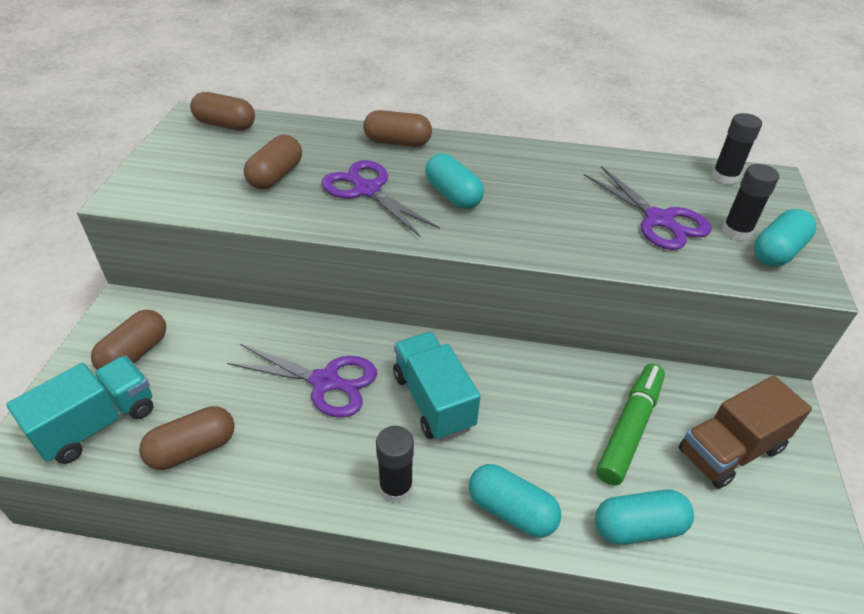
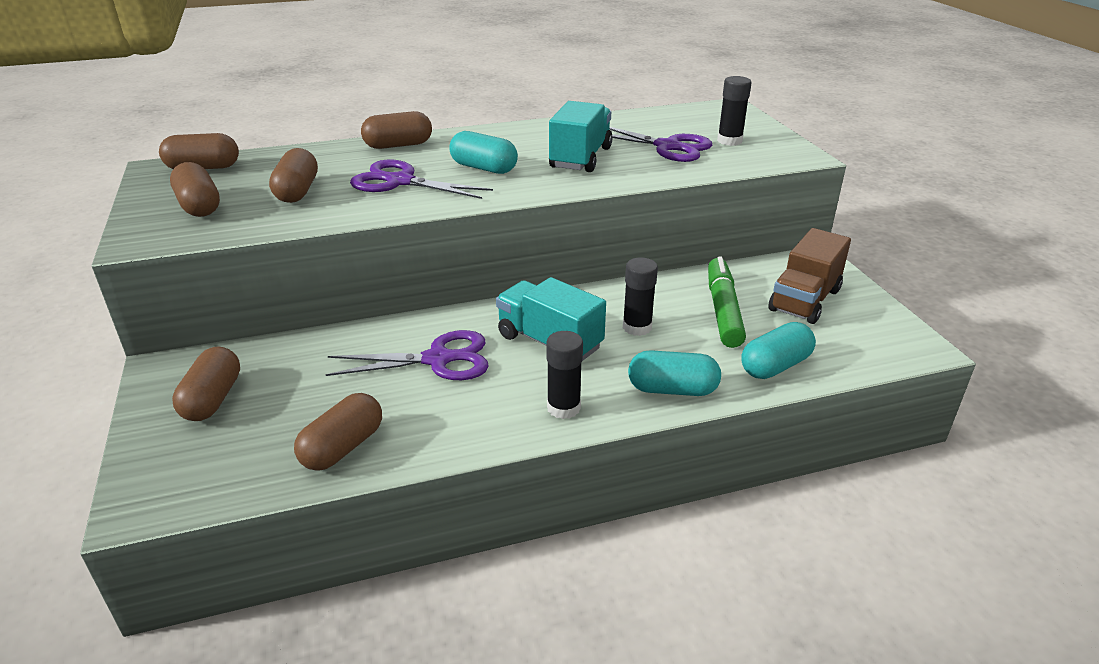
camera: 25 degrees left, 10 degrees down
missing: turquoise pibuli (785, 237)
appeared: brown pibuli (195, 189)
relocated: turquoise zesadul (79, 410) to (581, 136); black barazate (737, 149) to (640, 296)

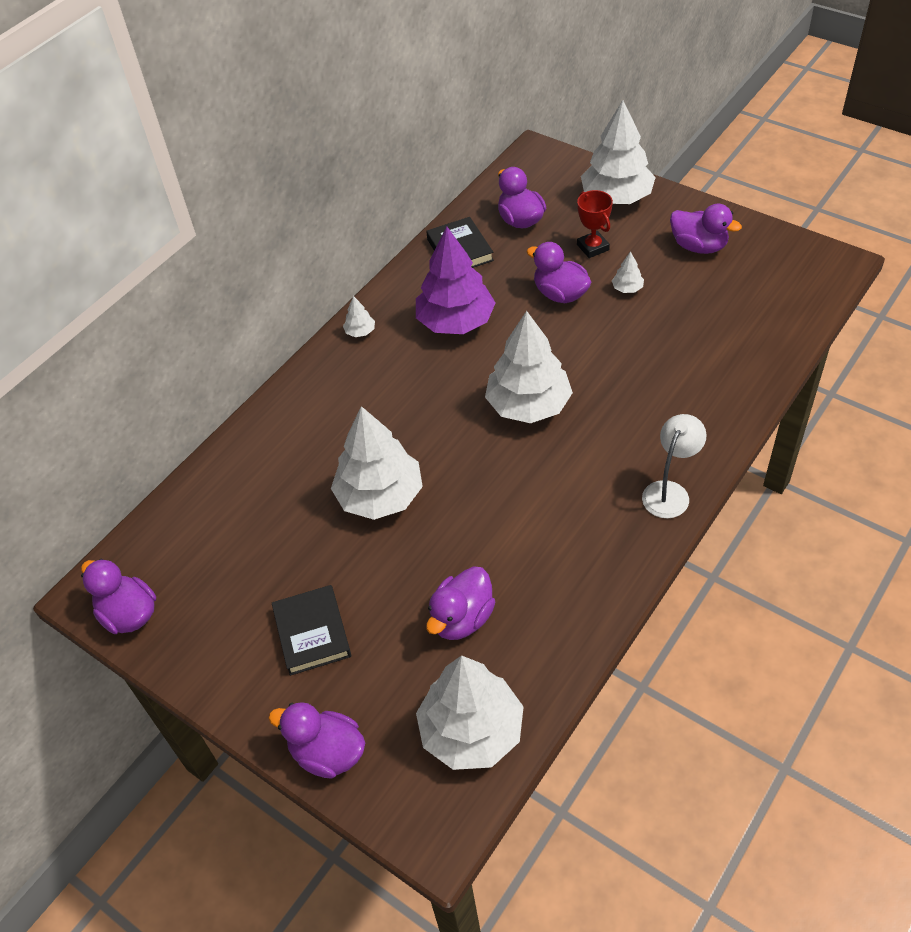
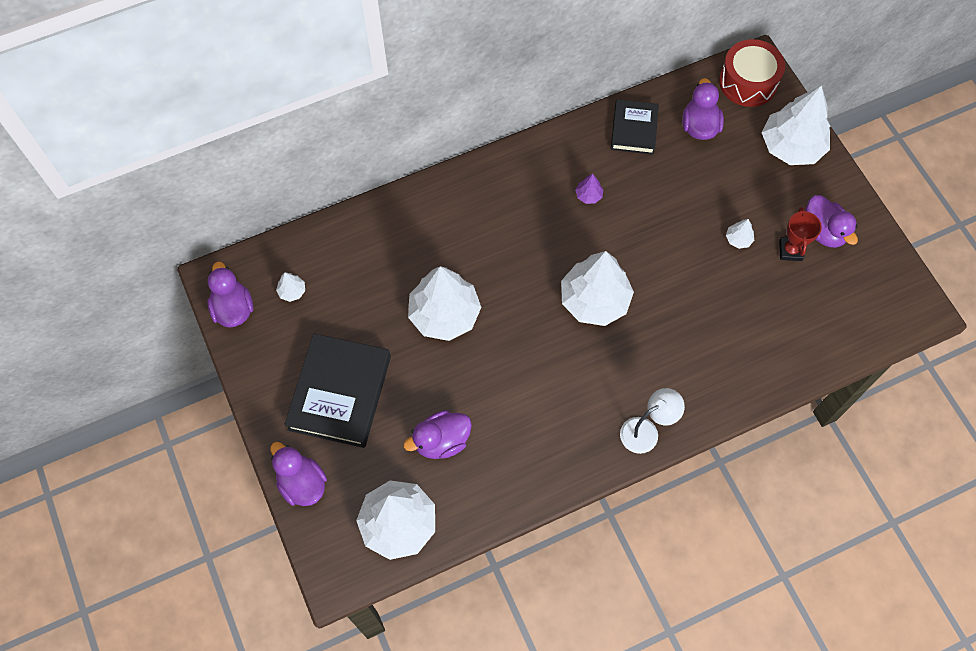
camera: 25 degrees right, 15 degrees up
missing: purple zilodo (559, 272)
appeared: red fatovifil (752, 73)
relocated: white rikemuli (359, 316) to (290, 287); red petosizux (595, 224) to (800, 234)
size: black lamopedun (311, 630) = (337, 390) x1.67; purple rikemuli (456, 280) = (589, 189) x0.40

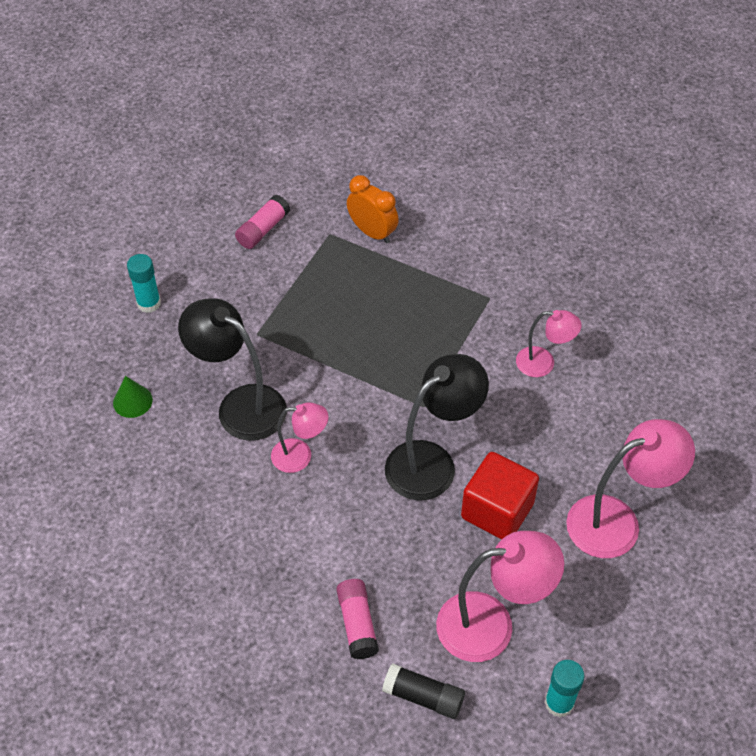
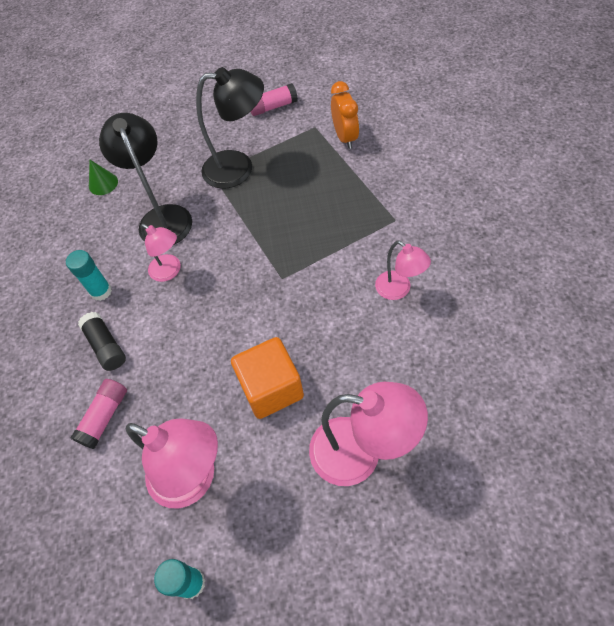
camera: 40 degrees right, 5 degrees up
relocated: turquoise barazate (144, 283) to (89, 275); black barazate (423, 691) to (102, 341); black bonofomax (437, 427) to (230, 128)
colour: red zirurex (500, 496) to orange zirurex (267, 378)

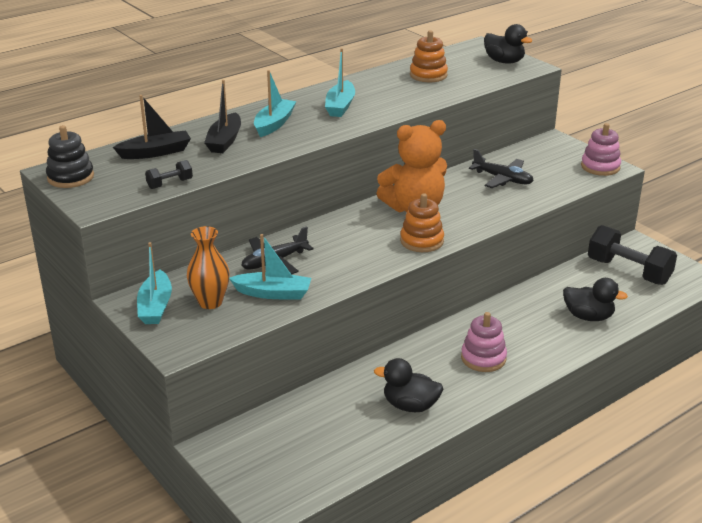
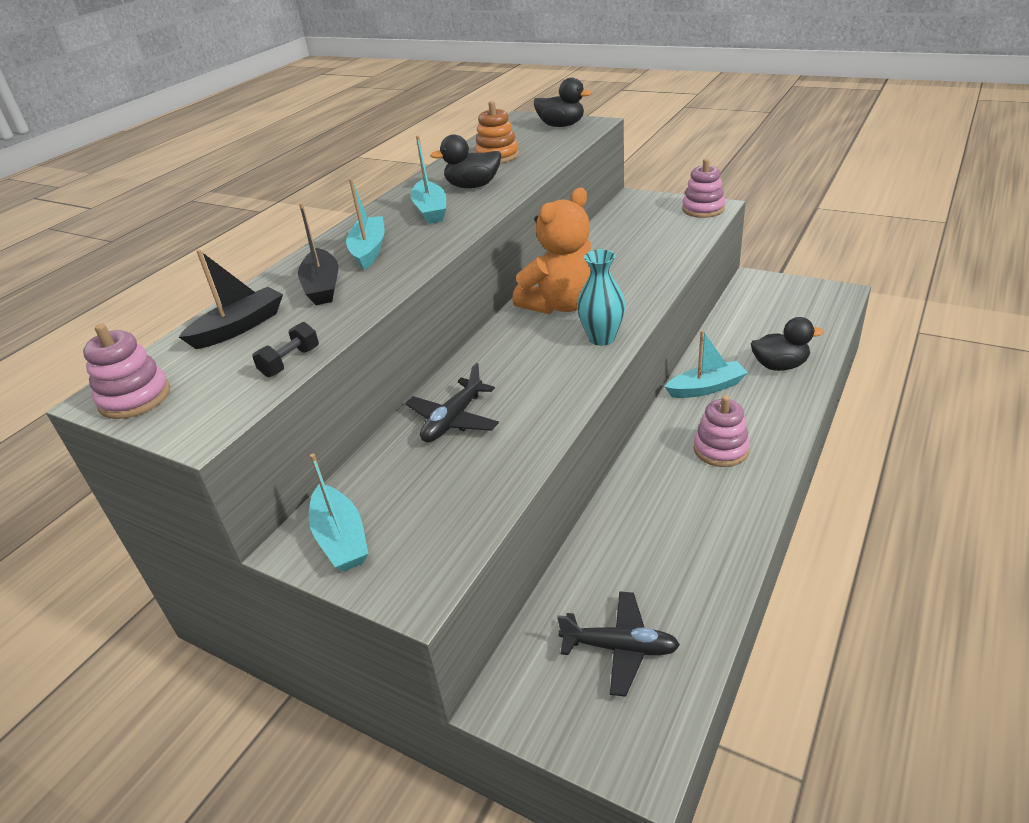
camera: 20 degrees left, 5 degrees up
missing: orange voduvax (208, 267); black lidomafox (632, 255)
relocated: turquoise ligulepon (270, 266) to (706, 364); black zilodo (408, 385) to (465, 161); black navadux (501, 168) to (618, 644)
exchanged: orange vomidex (422, 222) to turquoise voduvax (601, 297)
colour: black vomidex (70, 156) to pink vomidex (126, 371)

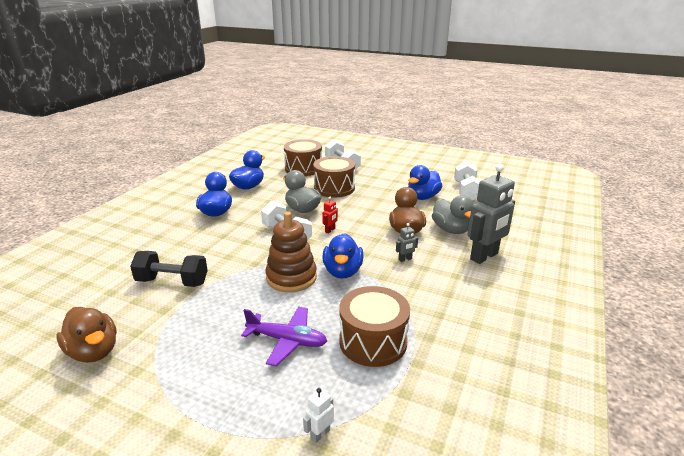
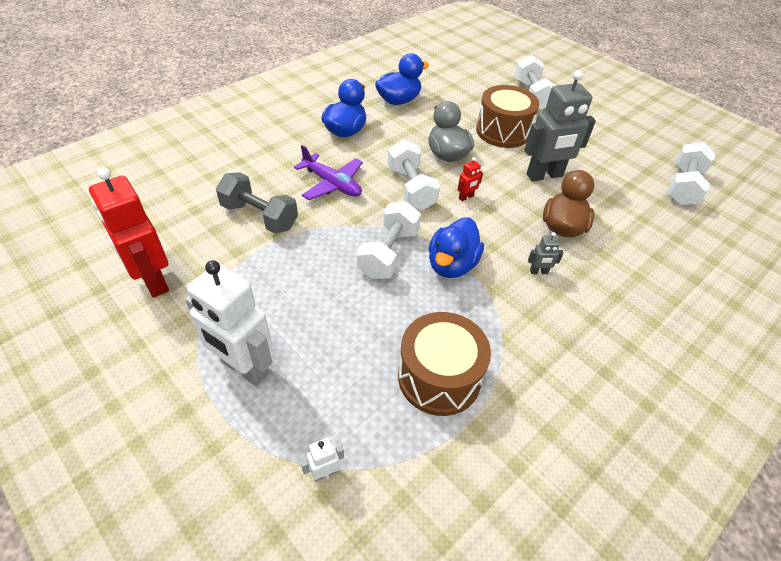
camera: 20 degrees right, 20 degrees up
missing: brown fatovifil (303, 157); blue zilodo (425, 182); grey zilodo (452, 214)
appeared: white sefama (228, 323)
relocated: purple navadux (284, 336) to (328, 172); grey sefama (491, 214) to (560, 126)
exchanged: brown zilodo (87, 335) to red sefama (129, 232); brown vomidex (291, 252) to white lidomafox (389, 240)
colour: black lidomafox (169, 269) to grey lidomafox (257, 203)

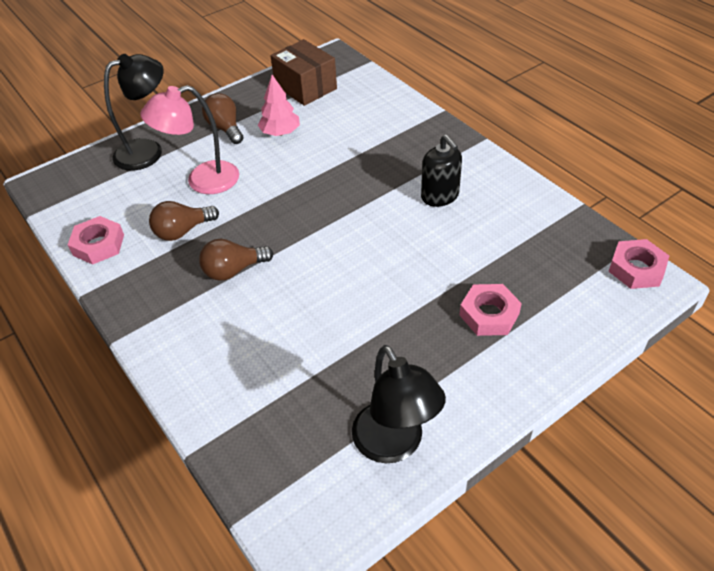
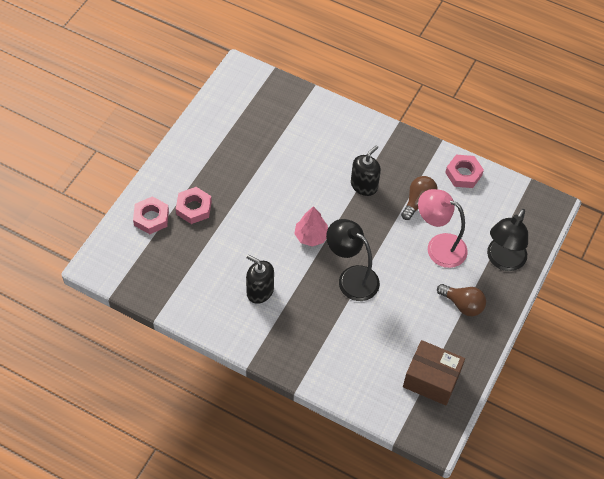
camera: 150 degrees right, 10 degrees up
relocated: pink rikemuli (279, 105) to (311, 226); black bonofomax (399, 404) to (353, 260); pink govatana (638, 264) to (151, 215)
exchanged: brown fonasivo (236, 260) to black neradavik (366, 170)
spun: pink bonofomax (189, 139) = (443, 228) 105 degrees counterclockwise

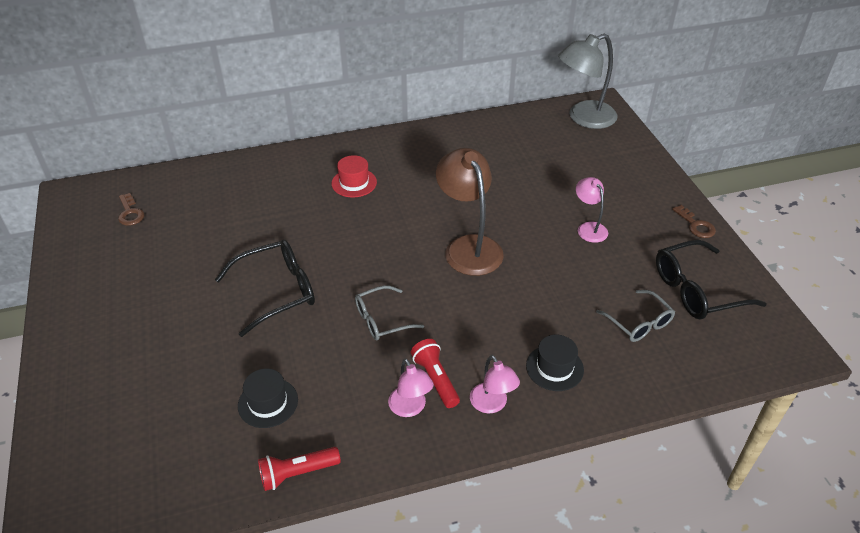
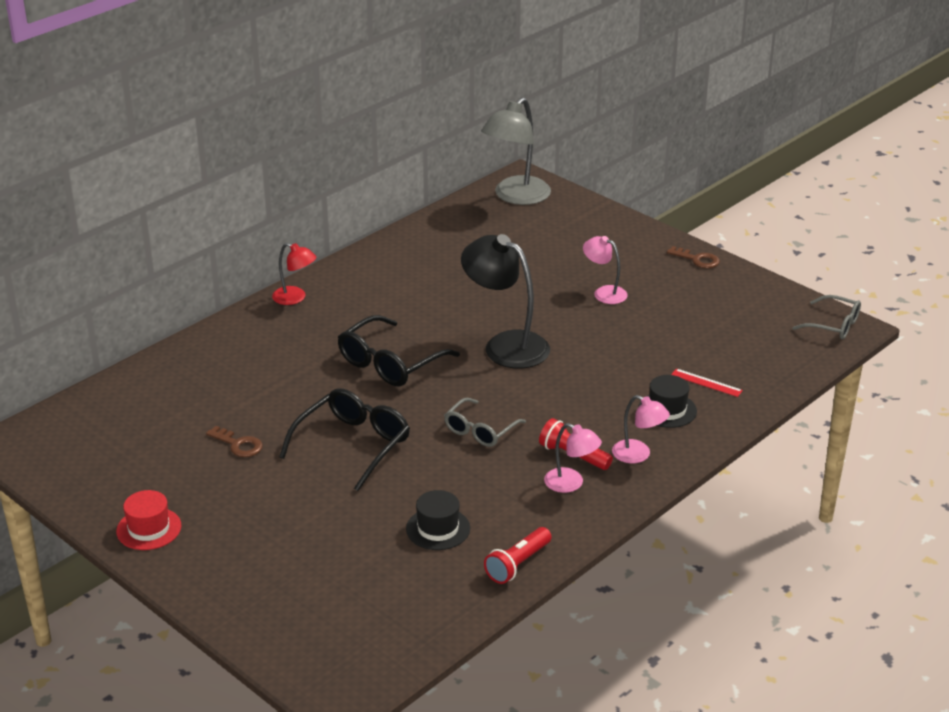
camera: 30 degrees left, 10 degrees down
appeared: red bonofomax (294, 274); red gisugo (707, 382)
relocated: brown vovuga (131, 209) to (234, 441); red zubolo (354, 176) to (148, 520); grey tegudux (635, 316) to (826, 317); black tegudux (711, 279) to (399, 350)
colour: brown bonofomax (470, 212) to black bonofomax (505, 301)

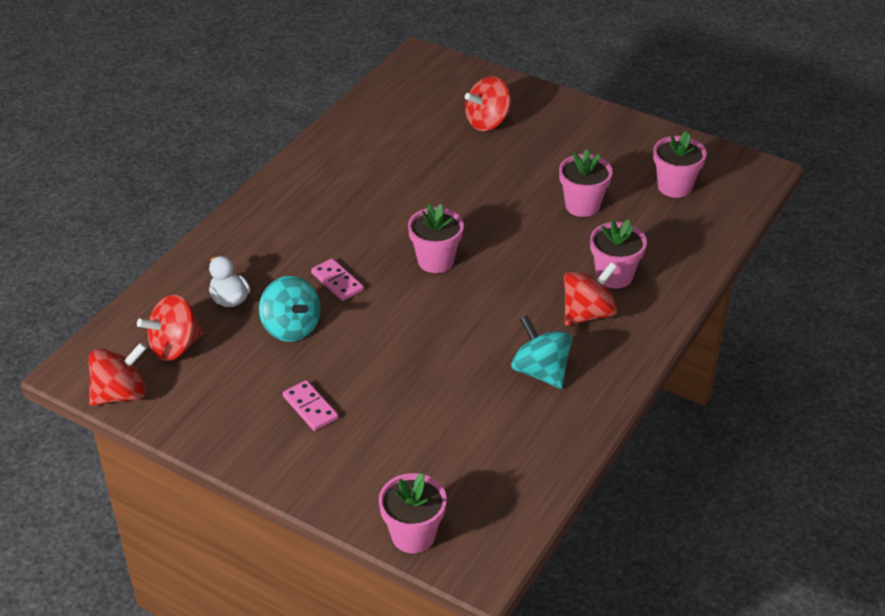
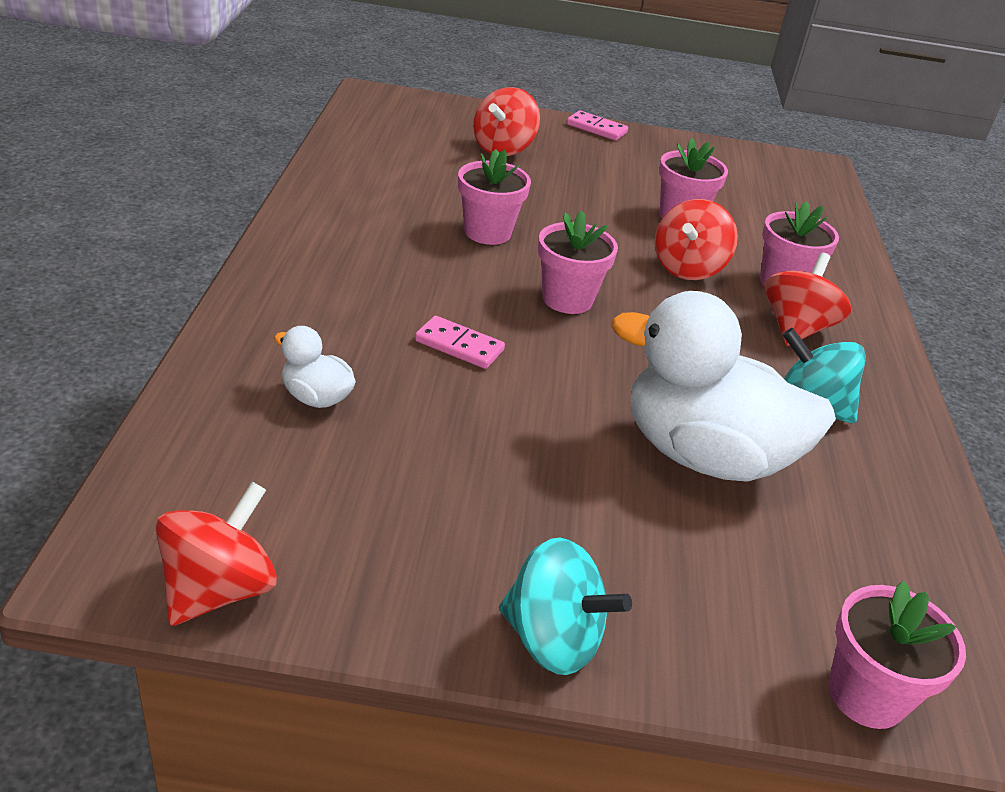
camera: 30 degrees left, 5 degrees down
appeared: white zilodo (723, 386)
relocated: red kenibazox (170, 328) to (696, 239); turquoise kenibazox (290, 309) to (565, 606); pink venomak (311, 405) to (597, 125); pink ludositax (680, 164) to (494, 197)

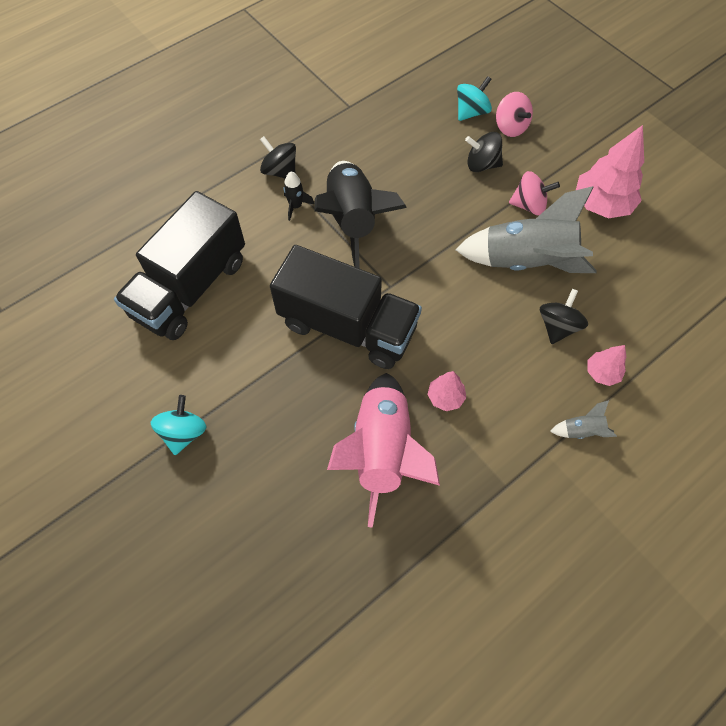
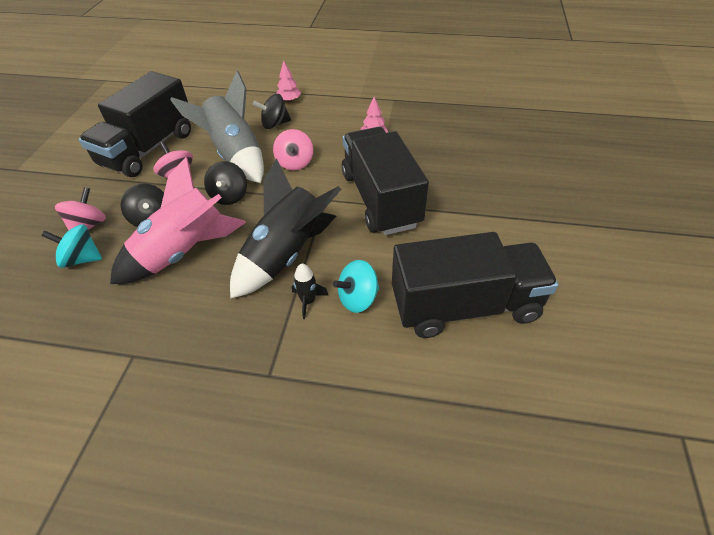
camera: 130 degrees left, 15 degrees down
missing: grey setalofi (583, 419)
appeared: pink kenibazox (293, 149)
relocated: turquoise kenibazox (178, 425) to (356, 286); black kenibazox (278, 157) to (225, 183); pink setalofi (383, 450) to (178, 220)
exchanged: pink rikemuli (610, 171) to black zesadul (135, 124)

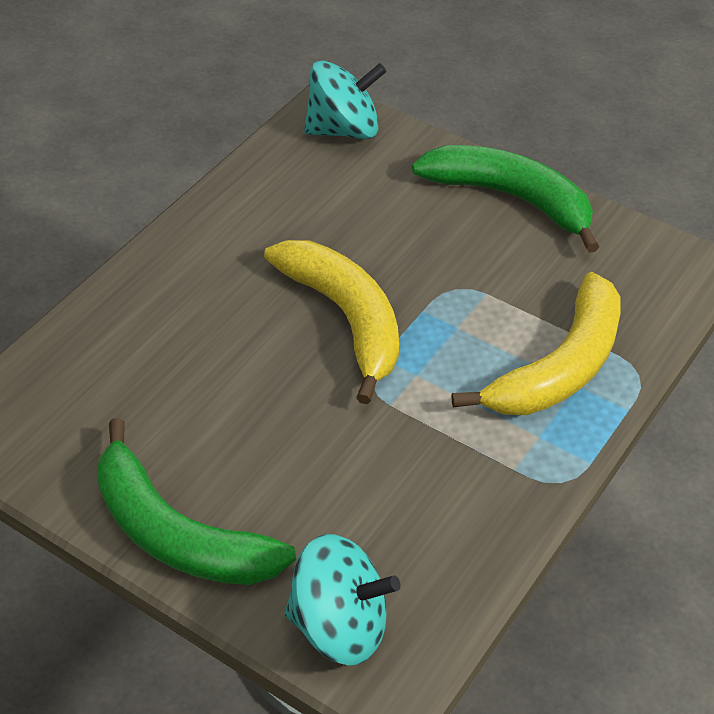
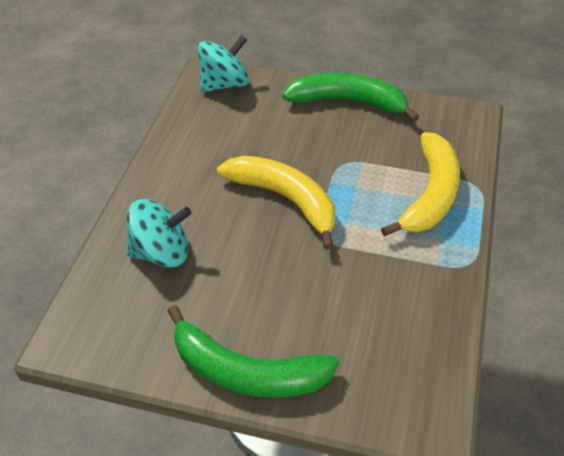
camera: 20 degrees left, 0 degrees up
relocated: turquoise kenibazox (342, 600) to (159, 233)

